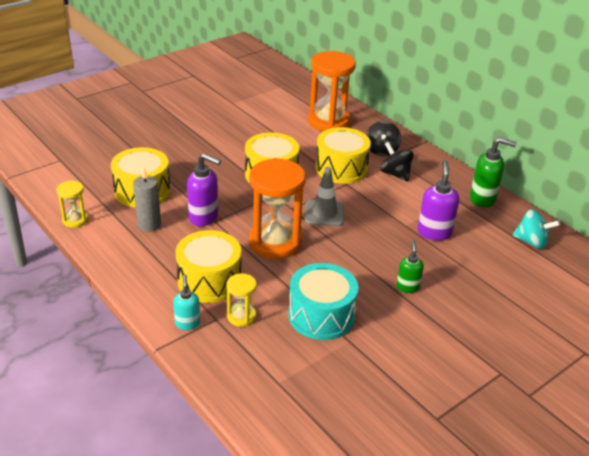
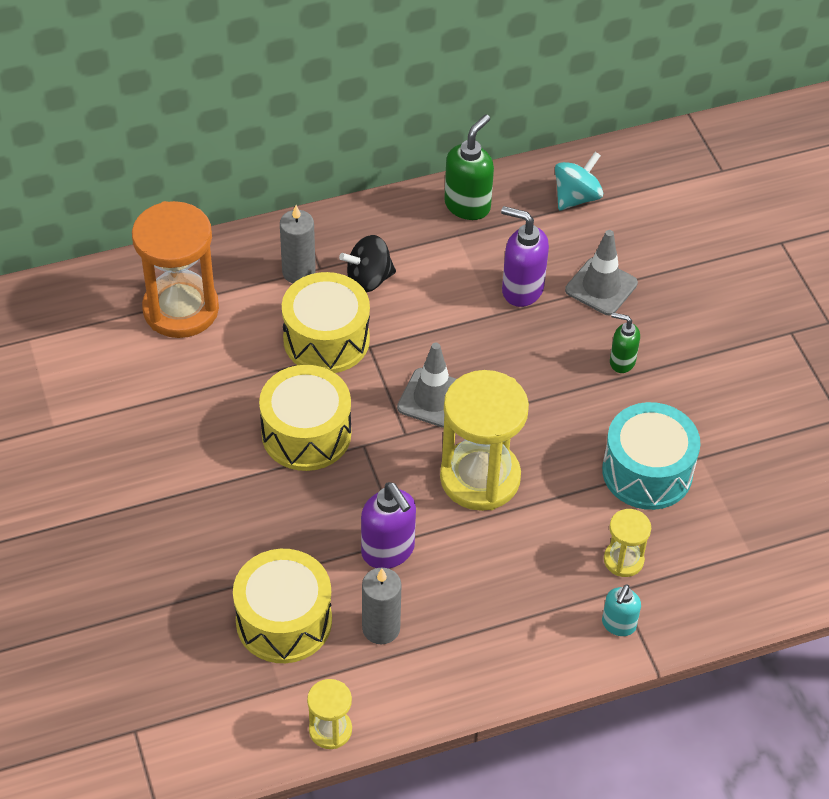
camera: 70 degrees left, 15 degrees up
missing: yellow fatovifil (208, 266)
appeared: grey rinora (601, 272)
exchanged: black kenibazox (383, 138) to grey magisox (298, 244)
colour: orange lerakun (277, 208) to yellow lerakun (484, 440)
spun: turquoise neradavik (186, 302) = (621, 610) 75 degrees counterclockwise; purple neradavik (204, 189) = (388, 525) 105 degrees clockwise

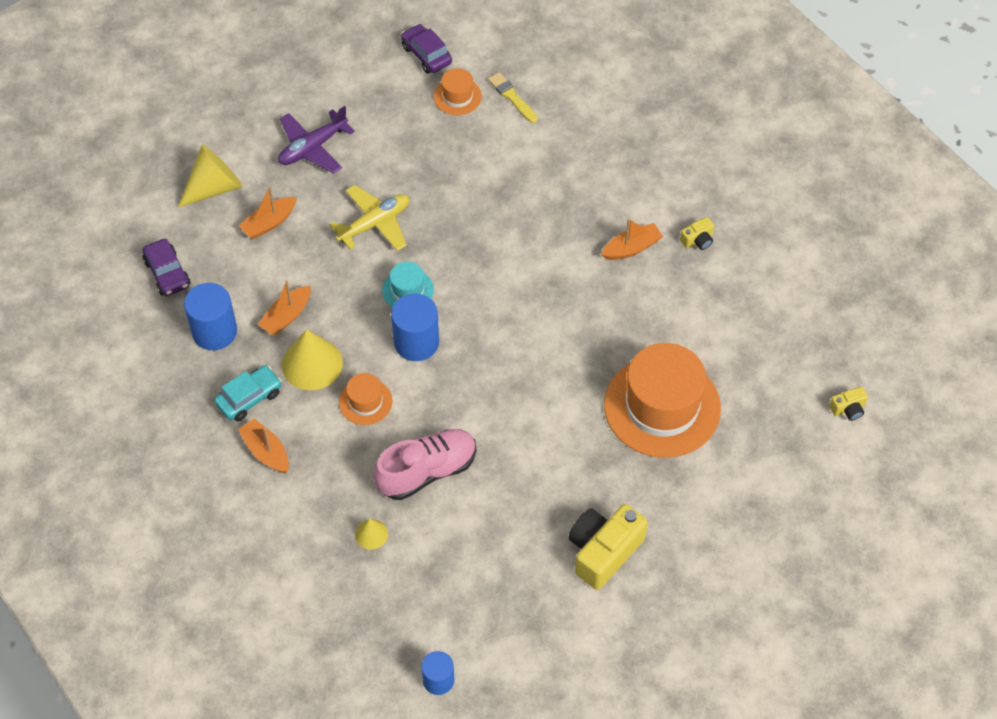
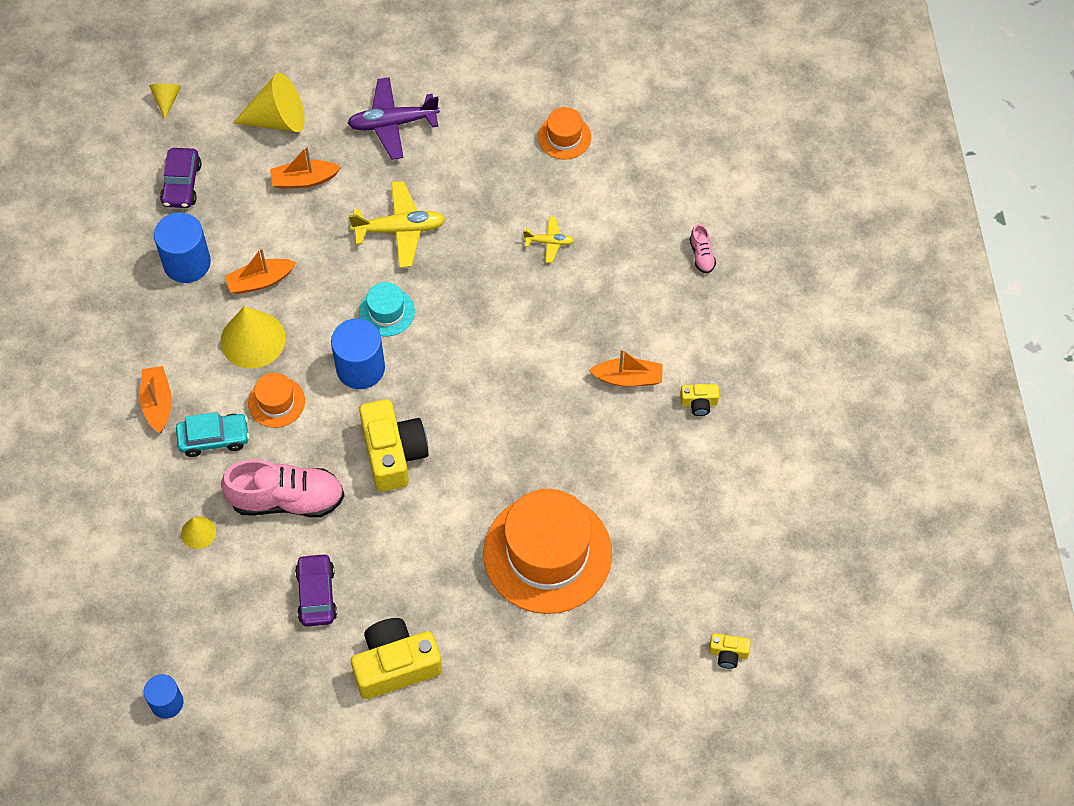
camera: 30 degrees right, 5 degrees up
missing: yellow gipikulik (513, 97)
appeared: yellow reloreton (165, 101); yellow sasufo (394, 445); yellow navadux (548, 239); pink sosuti (703, 249)
relocated: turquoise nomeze (248, 393) to (213, 434); purple nomeze (426, 49) to (316, 590)

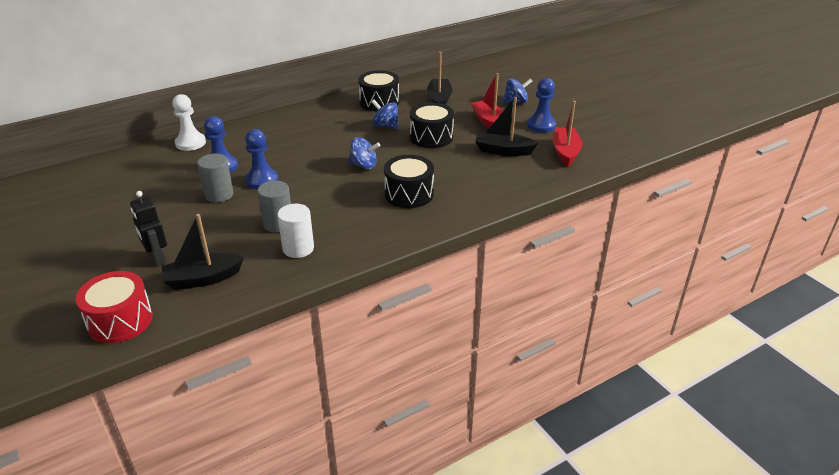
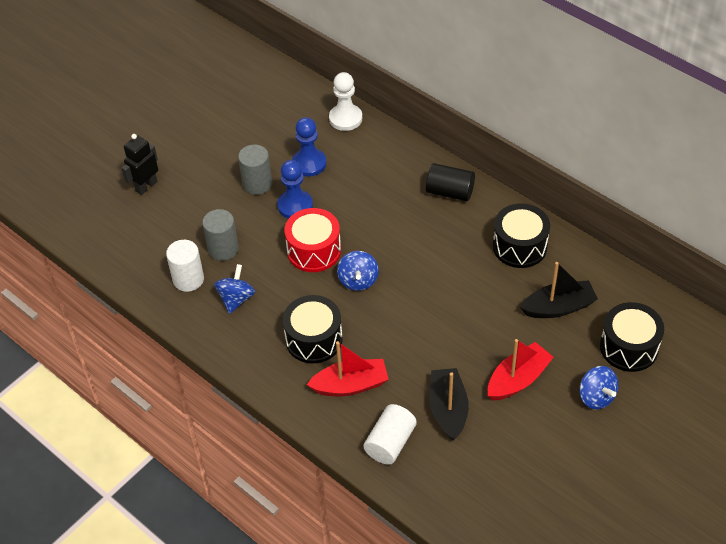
camera: 75 degrees right, 15 degrees up
missing: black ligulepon (203, 252); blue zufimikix (541, 105)
appeared: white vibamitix (390, 434); black vibamitix (450, 182)
relocated: red fatovifil (114, 307) to (312, 240); blue kenibazox (385, 114) to (234, 289); black fatovifil (432, 125) to (632, 337); red ligulepon (567, 134) to (348, 368)

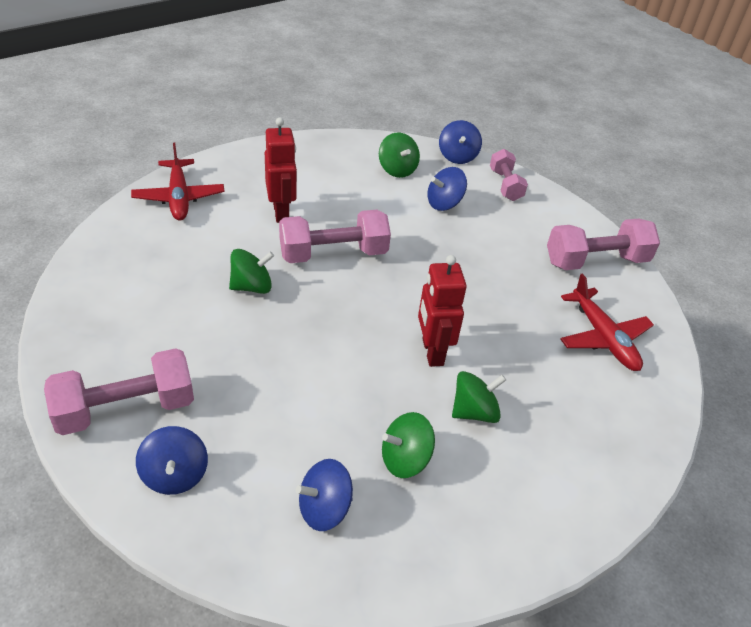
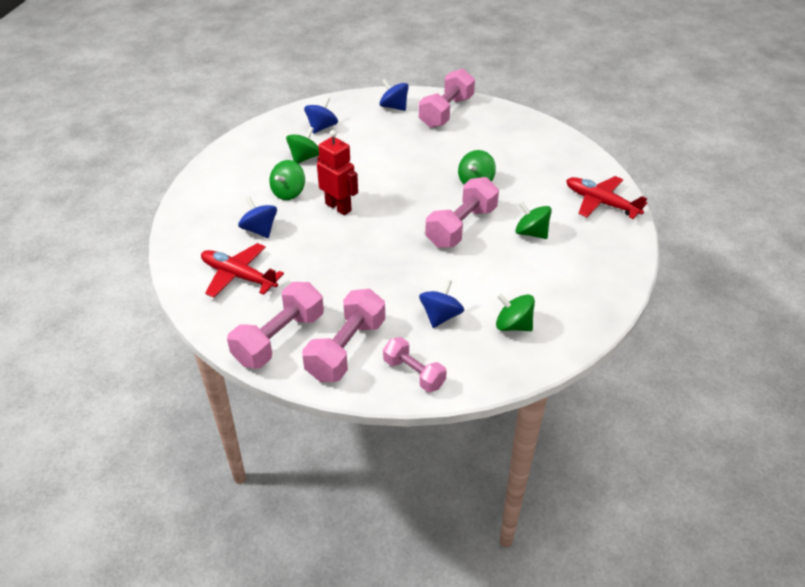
camera: 145 degrees right, 0 degrees up
appeared: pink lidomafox (343, 335)
relocated: blue kenibazox (460, 142) to (257, 217)
exchanged: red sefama (281, 170) to green kenibazox (533, 220)

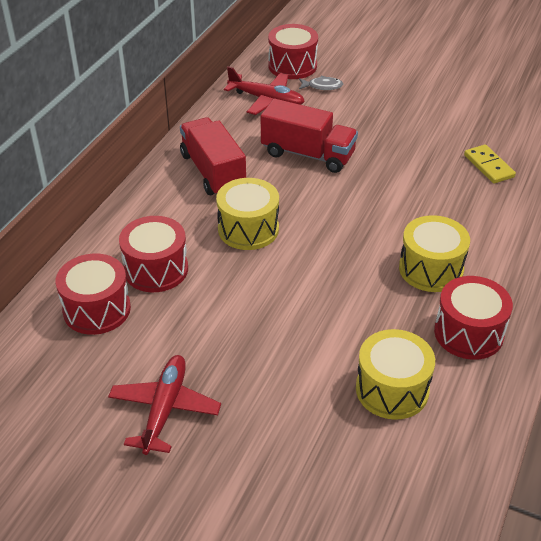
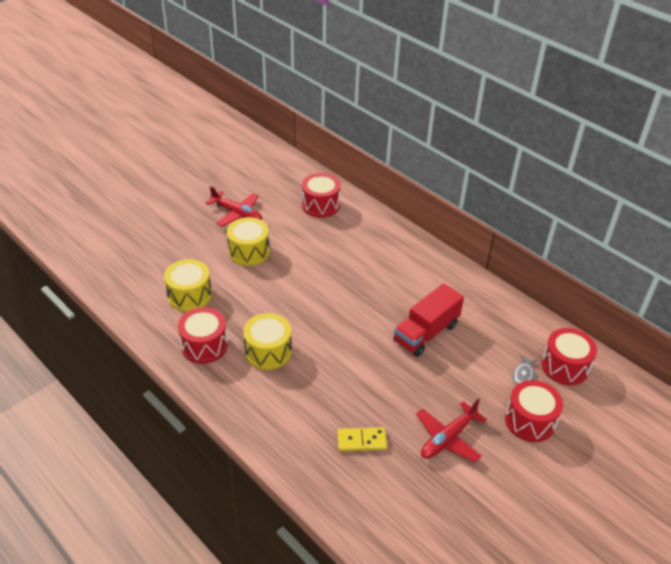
camera: 110 degrees right, 0 degrees up
missing: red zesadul (213, 156)
relocated: red fatovifil (153, 254) to (534, 411); yellow fatovifil (247, 214) to (248, 241); red navadux (264, 90) to (451, 430)

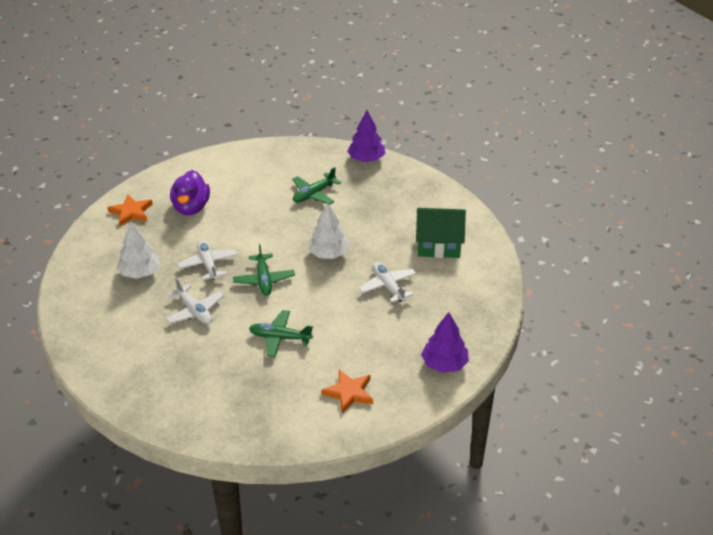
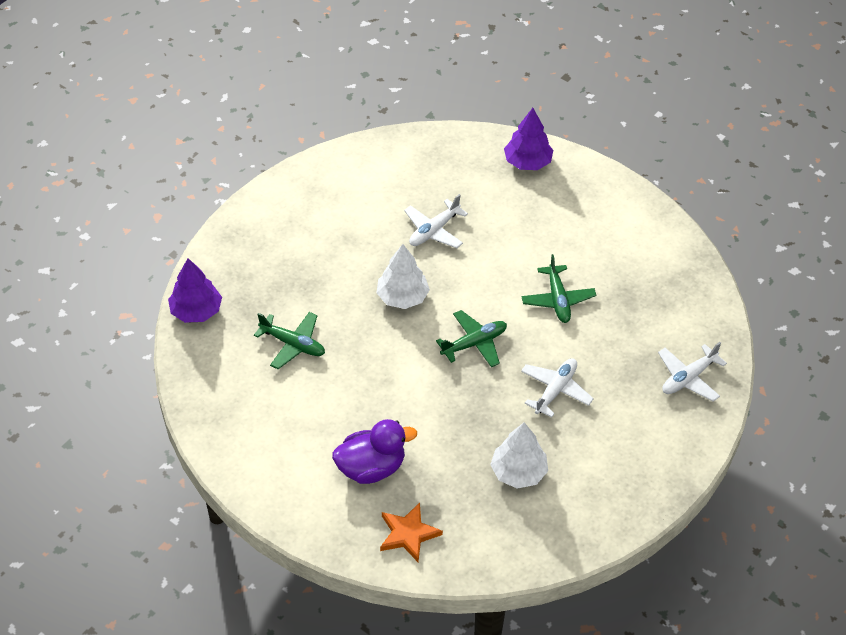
camera: 110 degrees left, 10 degrees up
missing: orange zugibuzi (347, 392); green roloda (441, 233)
relocated: white navadux (207, 260) to (692, 372)

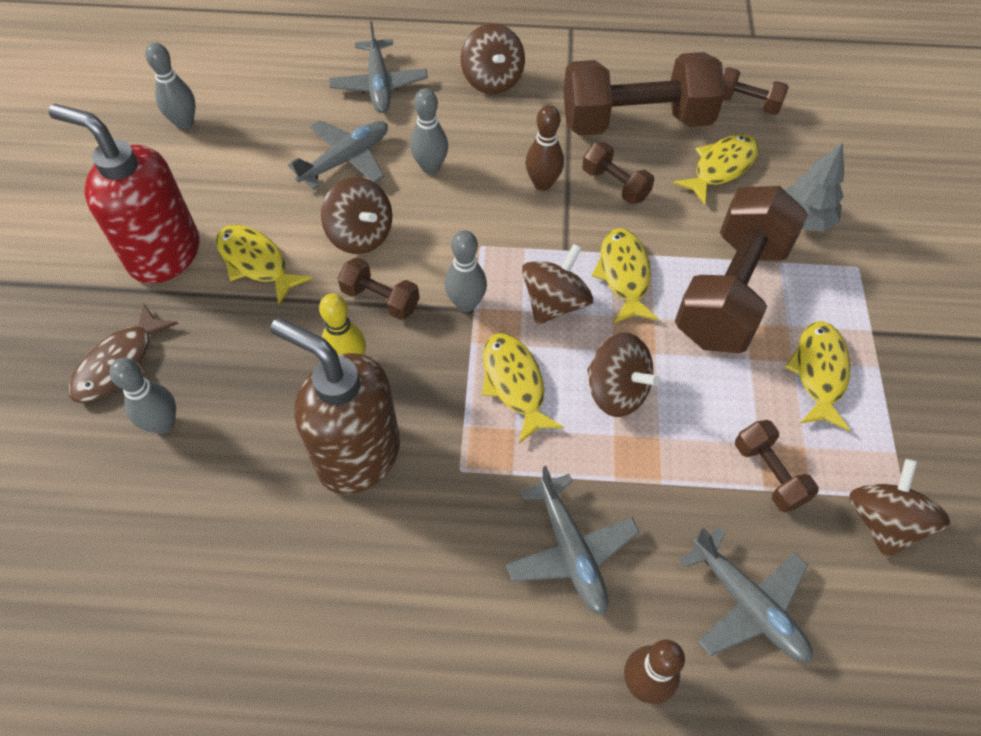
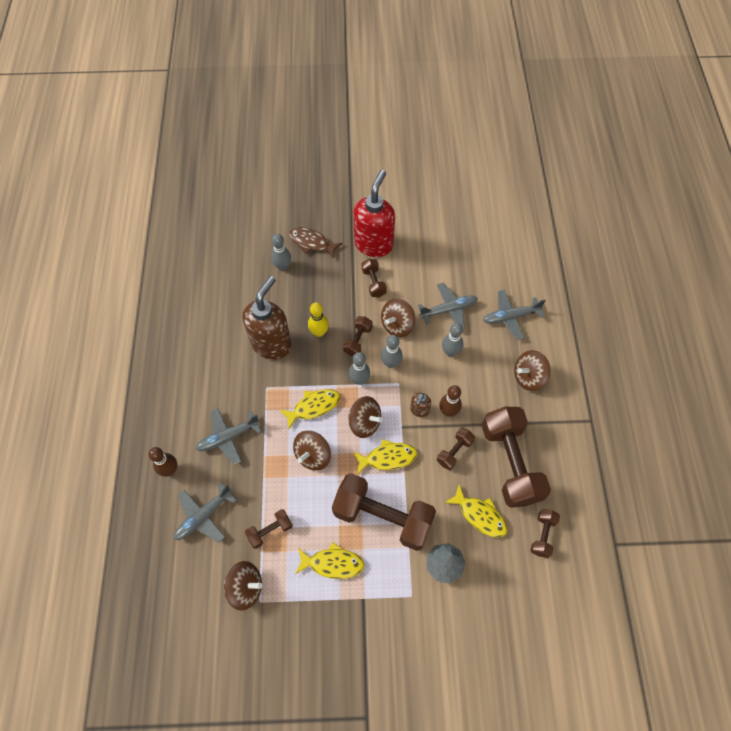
camera: 85 degrees right, 5 degrees up
appeared: brown neradavik (420, 405)
relocated: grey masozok (170, 86) to (391, 351)
exchanged: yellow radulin (264, 264) to brown lidomafox (374, 278)
spun: grey navadux (338, 155) = (448, 306) 60 degrees counterclockwise

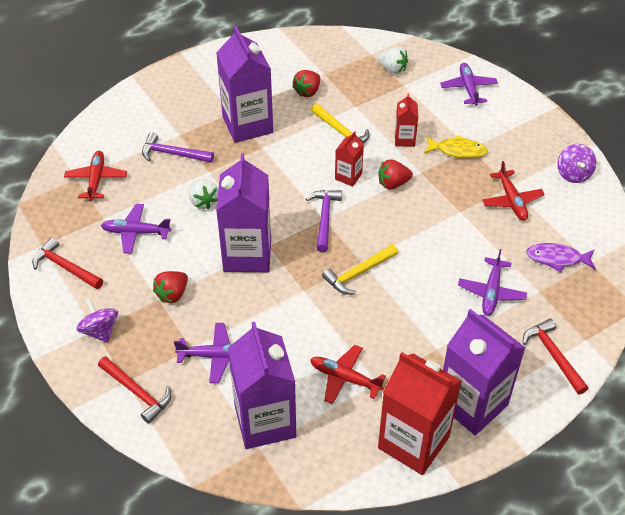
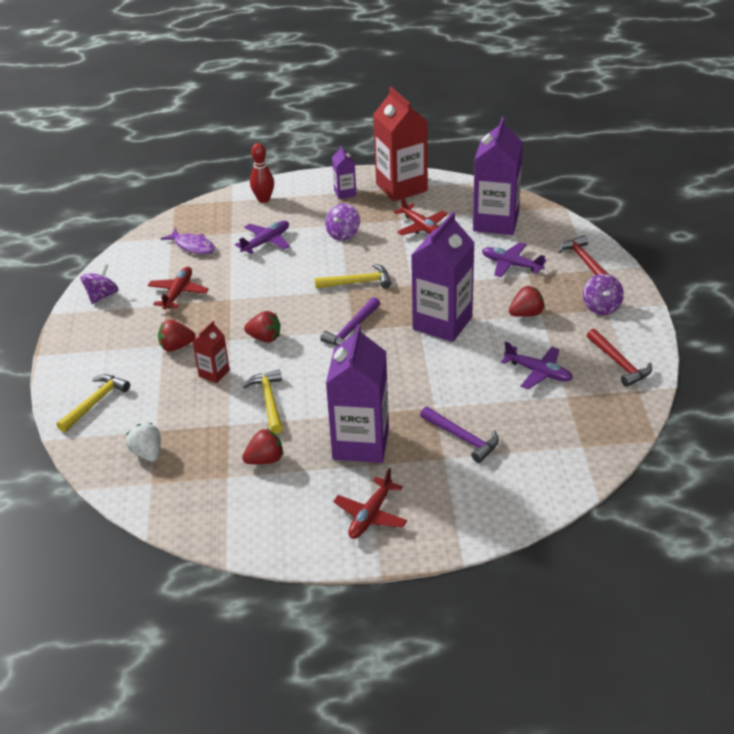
camera: 150 degrees left, 10 degrees down
missing: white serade (203, 194); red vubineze (349, 159)
appeared: purple kenibazox (342, 222)
relocated: red navadux (95, 176) to (370, 503)
exchanged: yellow radulin (456, 146) to red serade (177, 336); purple navadux (469, 84) to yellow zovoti (93, 403); red zovoti (555, 356) to red masozok (262, 173)
size: purple vubineze (484, 372) = (344, 172) x0.48

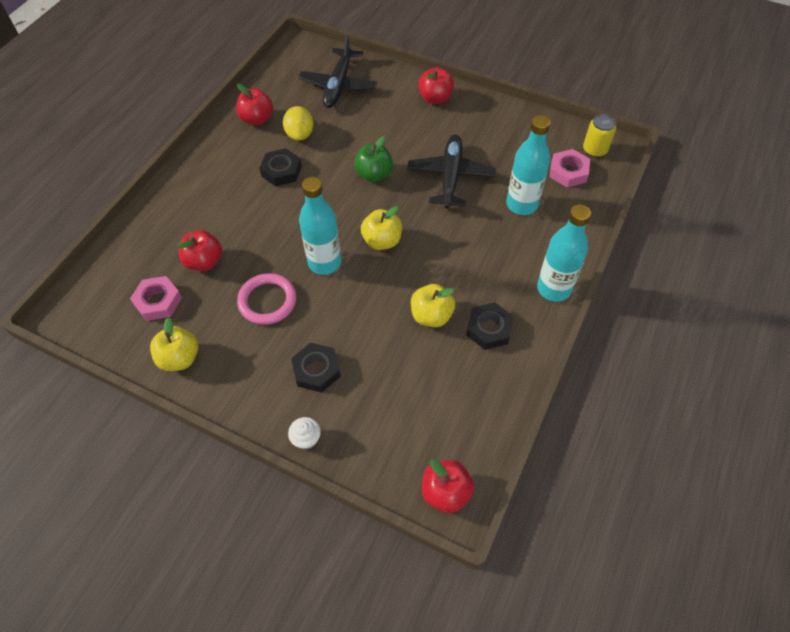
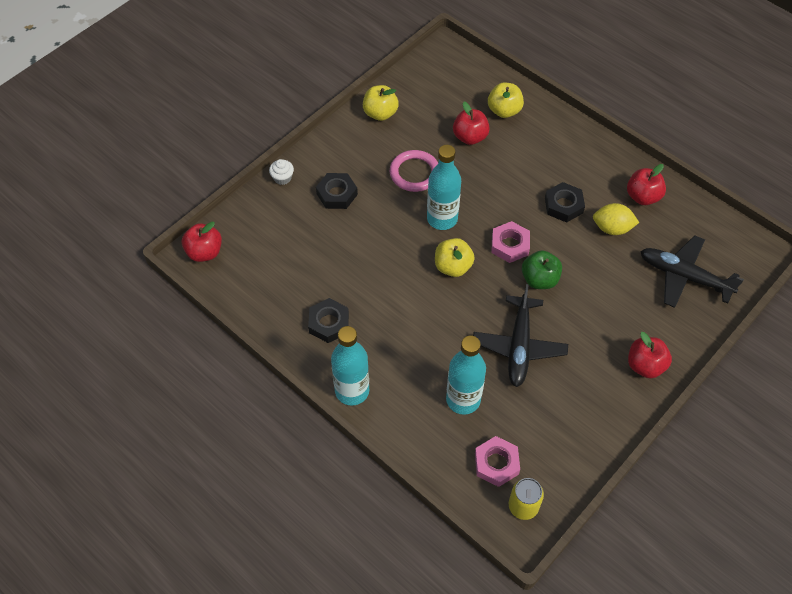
camera: 105 degrees right, 0 degrees up
relocated: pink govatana (156, 298) to (510, 242); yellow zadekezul (433, 305) to (506, 100)
spun: black navadux (451, 171) = (520, 335) 75 degrees clockwise

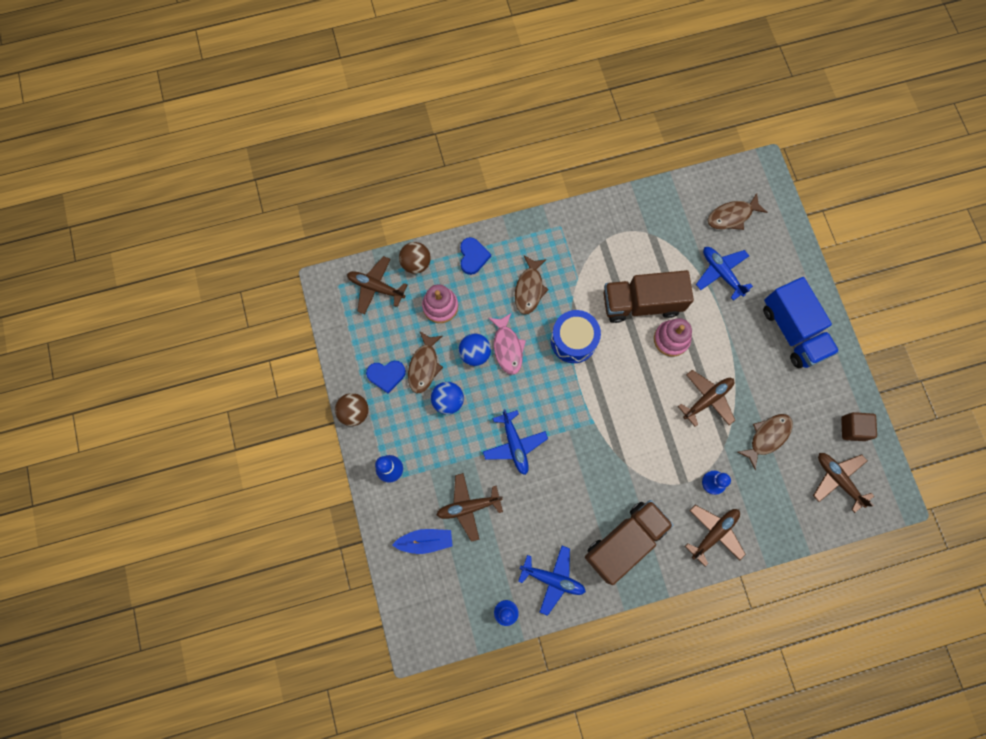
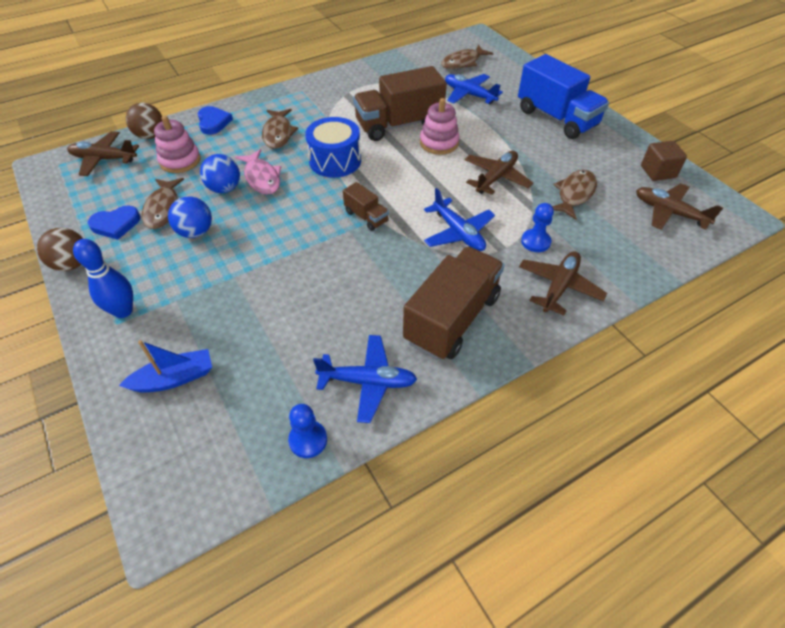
camera: 15 degrees left, 25 degrees down
missing: brown navadux (469, 507)
appeared: brown zesadul (366, 206)
relocated: blue navadux (515, 442) to (459, 219)

